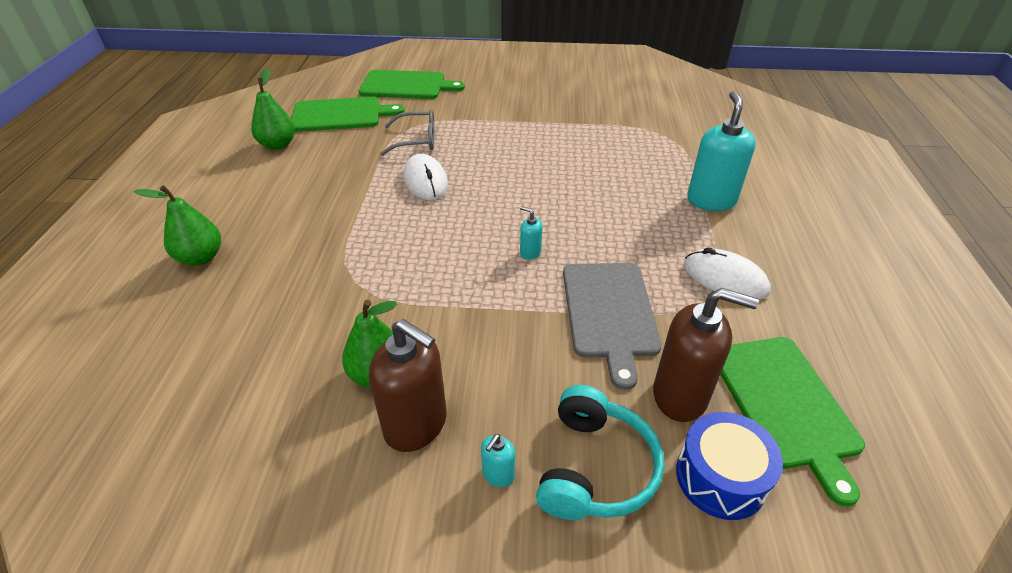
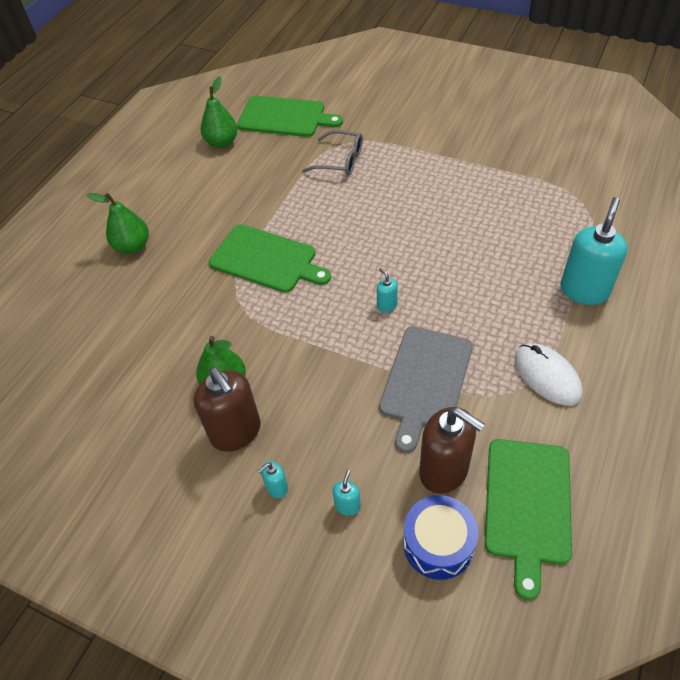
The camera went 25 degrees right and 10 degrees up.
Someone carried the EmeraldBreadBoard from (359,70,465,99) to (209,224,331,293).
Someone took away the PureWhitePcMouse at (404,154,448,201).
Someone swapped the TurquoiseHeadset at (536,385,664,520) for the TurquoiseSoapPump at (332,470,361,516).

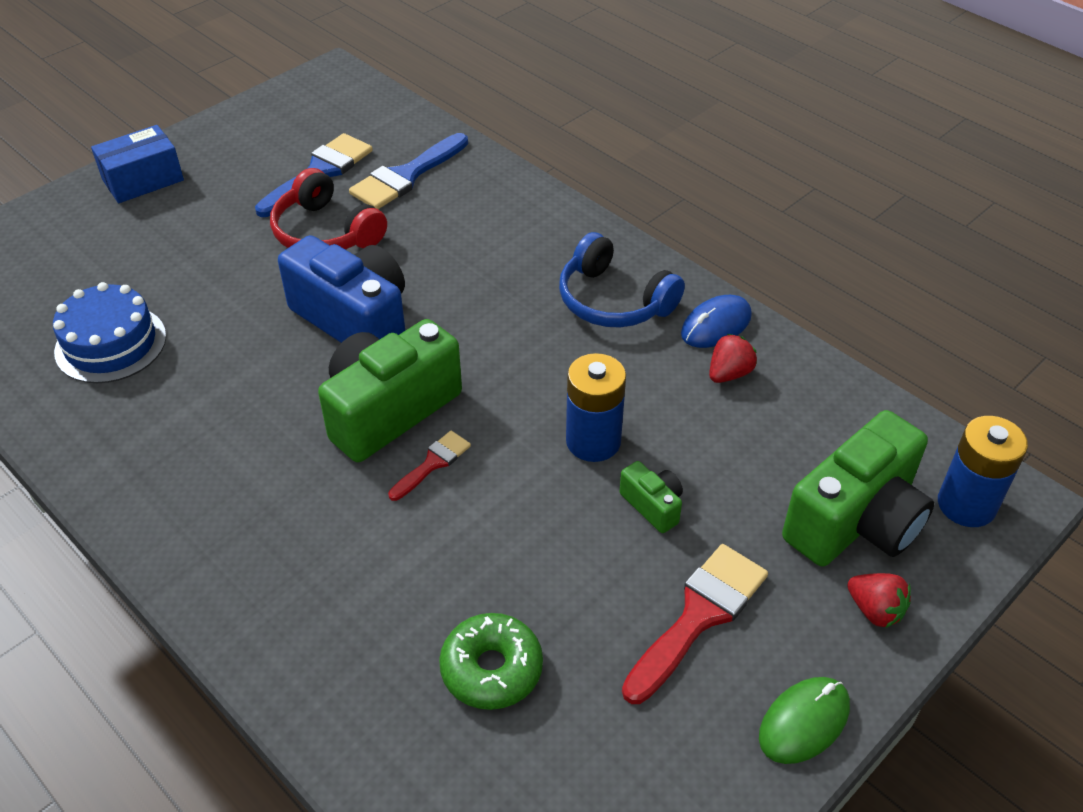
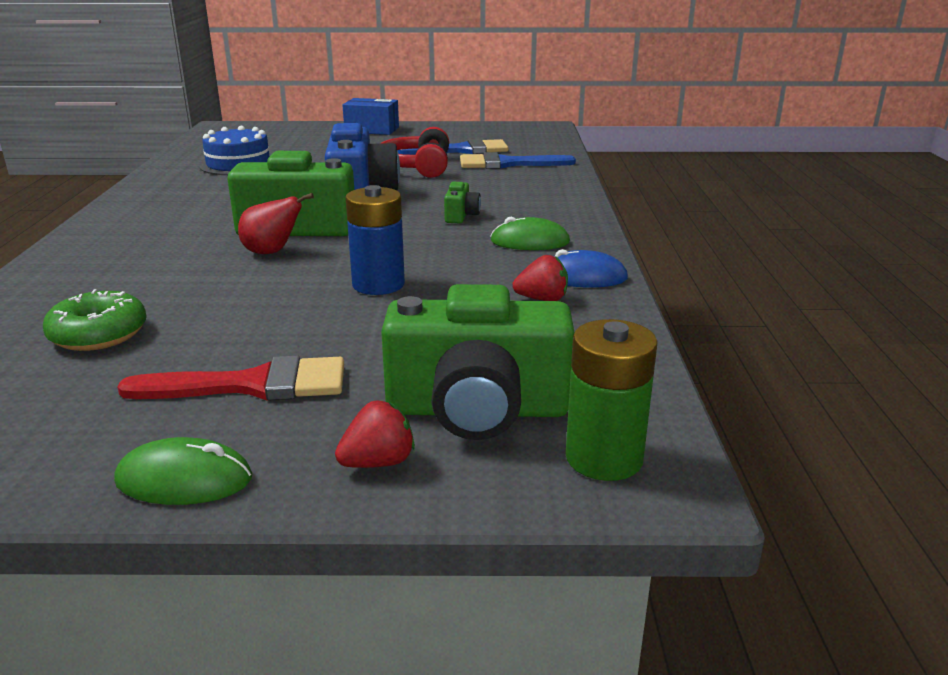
The camera went 45 degrees right and 20 degrees down.
Someone swapped the RoyalBlueHeadset at (559,232,685,327) for the EmeraldPcMouse at (491,217,570,250).
Someone repainted the RoyalBlueAaBattery at (938,416,1028,527), which became the EmeraldAaBattery at (566,319,658,481).
Someone swapped the ScarletBrush at (388,431,471,501) for the ScarletPearFruit at (238,193,314,254).
Someone carried the EmeraldCompactCamera from (619,461,683,533) to (444,182,481,223).
Someone rotated the ScarletToyStrawberry at (847,573,911,628) by 120 degrees counterclockwise.

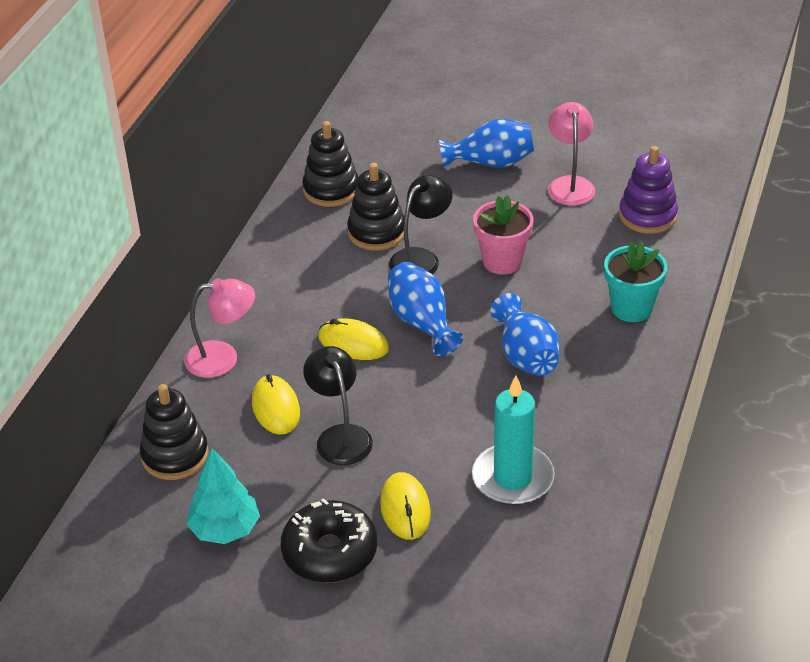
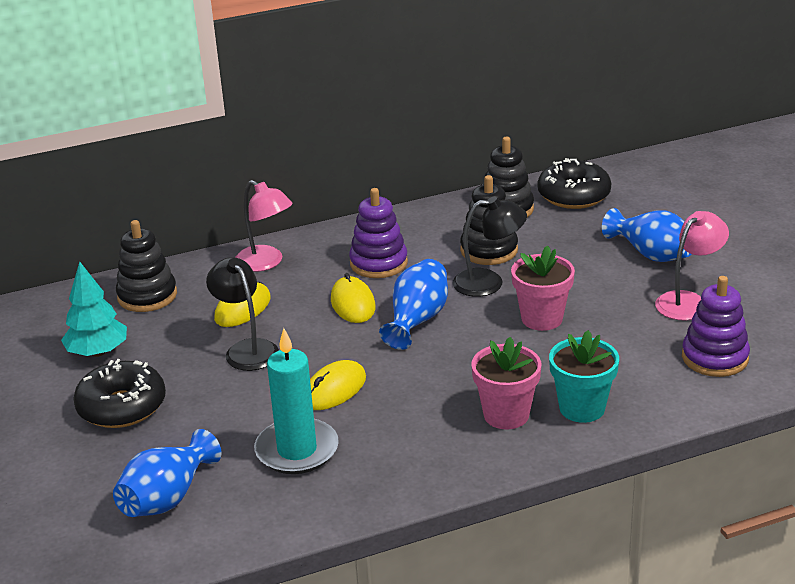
The camera went 50 degrees right and 10 degrees down.
Someone carried the RoyalBlueVase from (491,293,559,376) to (113,429,221,517).
Someone rotated the EbonyLamp at (303,346,373,465) by 60 degrees counterclockwise.
Someone carried the YellowPcMouse from (380,472,431,540) to (310,360,366,410).
Someone put down the EbonyDonut at (538,158,611,209).
Someone put down the VioletRingStacker at (349,188,408,278).
Someone put down the RosyFlowerPot at (471,337,541,429).

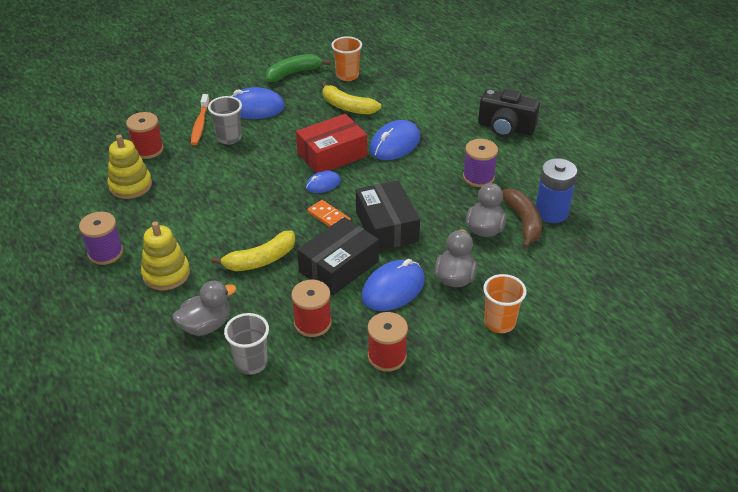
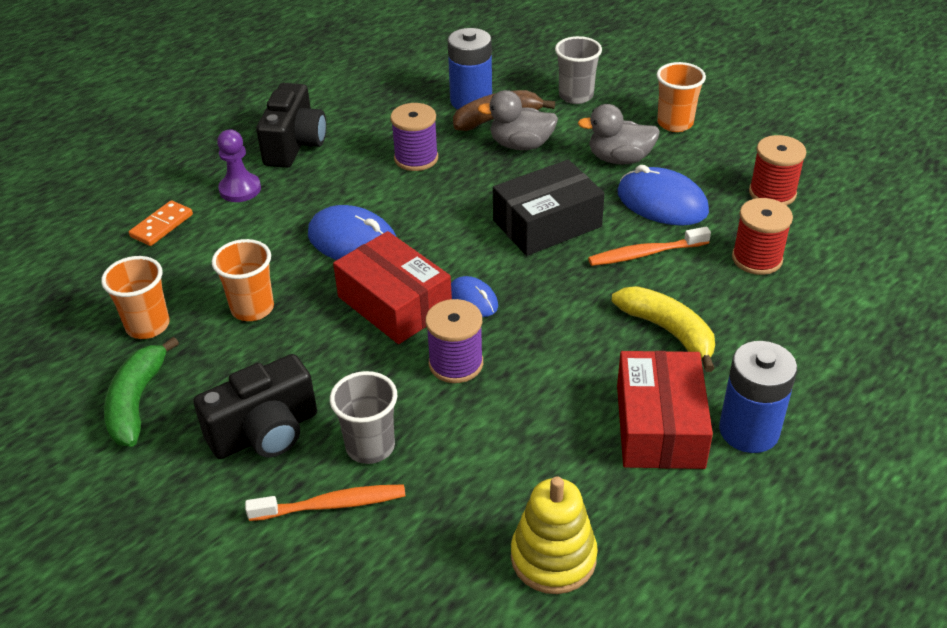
The camera went 100 degrees left and 0 degrees up.
Someone rotated the EmeraldBanana at (265,54,330,82) by 45 degrees clockwise.
Someone swapped the YellowBanana at (322,81,381,115) for the BrightOrangeTumbler at (212,239,274,321).
Someone swapped the RoyalBluePcMouse at (231,87,285,119) for the EbonyCompactCamera at (193,354,317,459).
Someone took away the ScarletSpool at (126,112,164,159).
Someone carried the BrightOrangeDomino from (307,200,351,227) to (129,200,193,246).
Someone carried the VioletSpool from (79,212,123,265) to (425,299,483,383).
Someone swapped the EbonyParcel at (297,217,379,296) for the BrightOrangeDentalBrush at (588,227,711,266).
Someone swapped the YellowRingStacker at (141,221,190,290) for the RoyalBlueAaBattery at (719,341,797,453).
Someone took away the GreyRubberDuck at (172,281,236,336).
Someone carried the GreyTumbler from (224,313,269,375) to (555,36,602,104).
Someone put down the VioletChessPawn at (217,129,261,202).
Someone put down the ScarletParcel at (617,351,713,469).

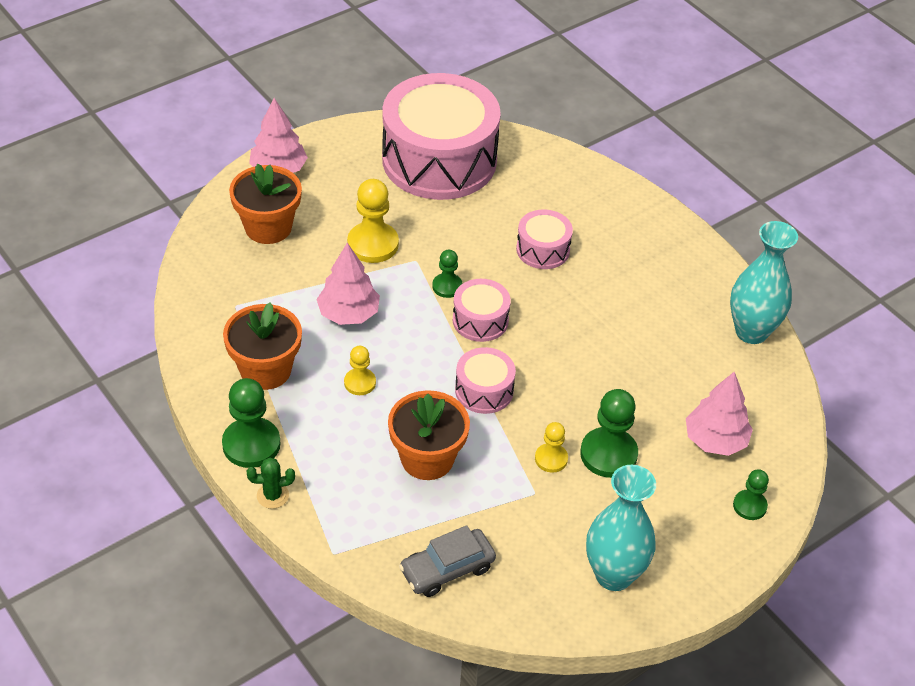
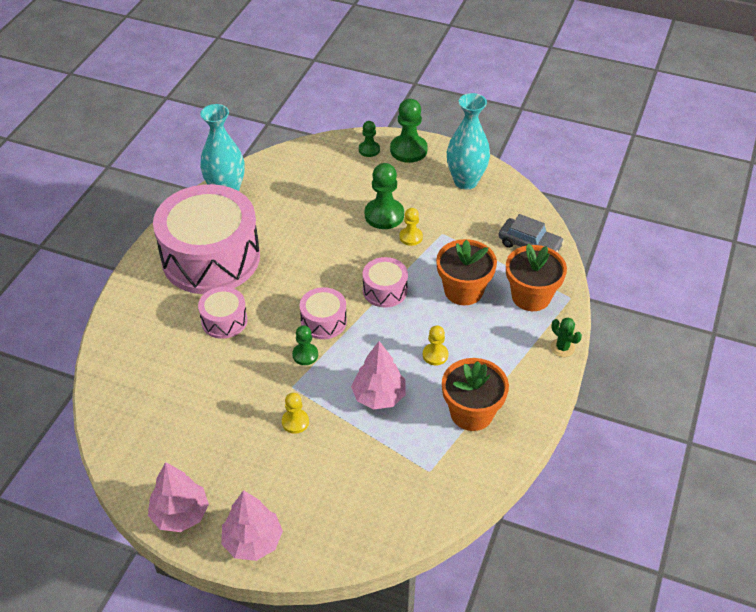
The camera went 120 degrees left and 0 degrees up.
Someone carried the RosyToyDrum from (382,73,501,200) to (153,184,260,294).
Someone carried the BrightOrangeFlowerPot from (229,164,302,244) to (506,244,567,311).
Someone scaled the YellowChessPawn at (347,179,399,263) by 0.57.
Someone carried the RosyToyTree from (686,372,753,456) to (148,462,209,532).
Someone carried the EmeraldChessPawn from (222,378,280,468) to (390,99,428,163).

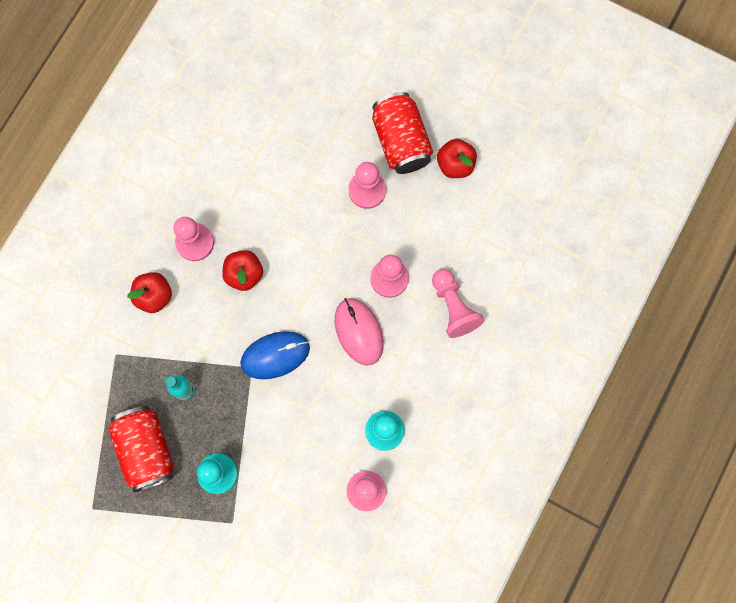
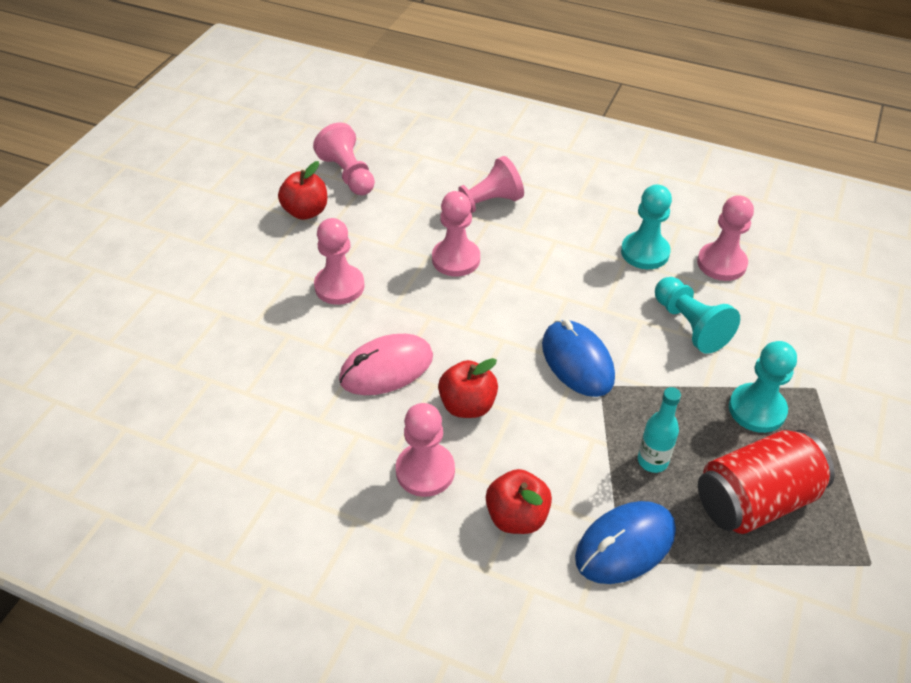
The camera went 95 degrees left and 30 degrees down.
Someone took away the ScarletCan at (372,92,433,174).
Someone carried the RosyPcMouse from (335,298,384,366) to (339,334,433,395).
Someone put down the RosyChessPawn at (313,122,375,195).
Someone put down the TurquoiseChessPawn at (655,277,740,354).
Someone put down the RoyalBluePcMouse at (575,501,676,584).

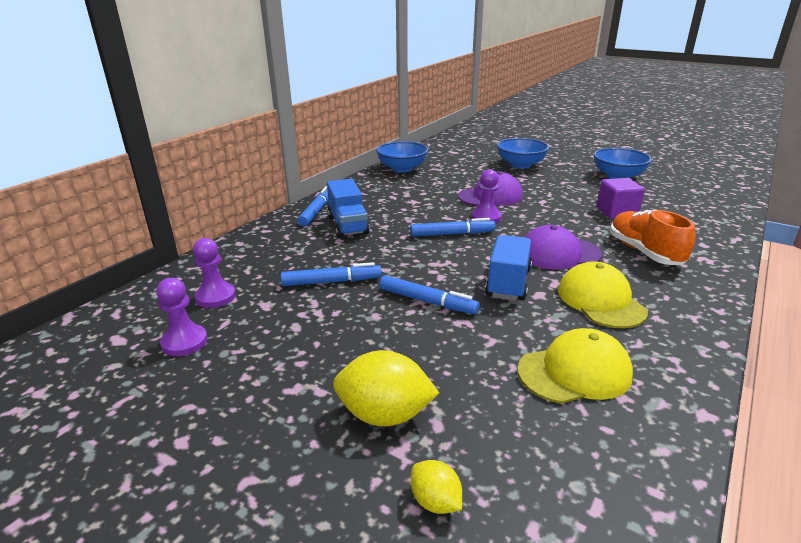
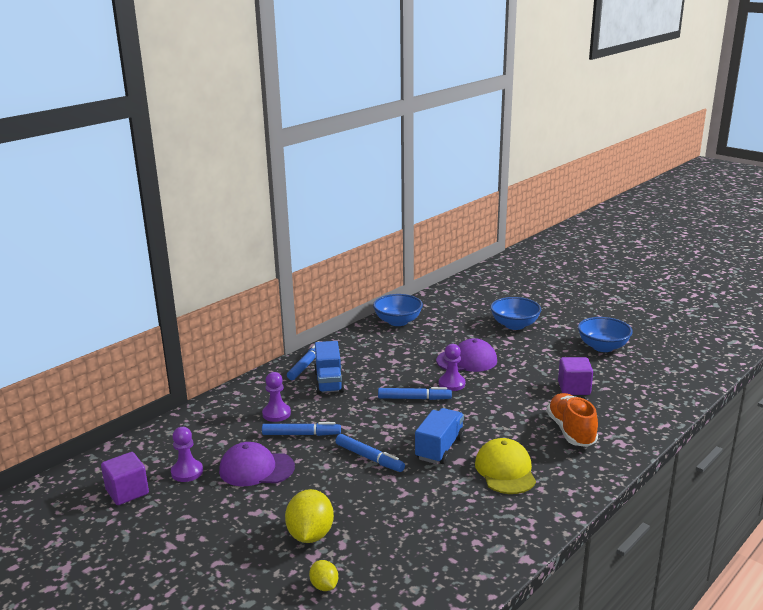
The camera went 10 degrees right and 5 degrees down.
Someone carried the VioletBaseballCap from (525,225,602,270) to (219,442,295,486).
Someone carried the VioletChessPawn from (193,238,236,308) to (262,372,291,422).
Someone took away the YellowBaseballCap at (517,328,633,404).
Someone rotated the YellowCitrusFruit at (333,350,439,426) by 75 degrees clockwise.
Someone put down the VioletCube at (101,452,149,505).

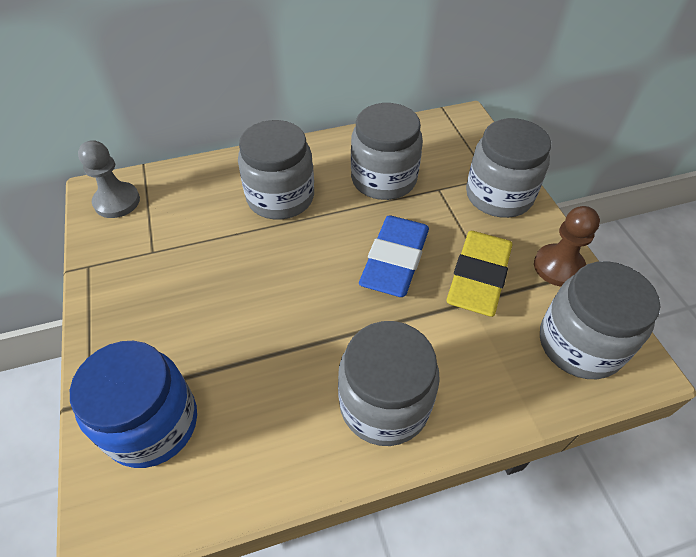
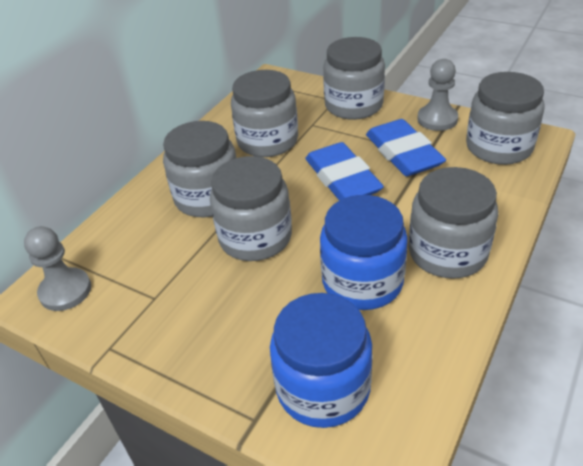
The camera went 40 degrees left and 10 degrees down.
Someone repainted the DarkBrownChessPawn at (534,206,600,287), which became the GreyChessPawn at (417,59,458,131).
Someone repainted the YellowEraser at (446,231,513,317), which became the RoyalBlueEraser at (366,119,446,176).
Someone put down the GreyPreserveJar at (210,156,292,261).
Someone put down the RoyalBluePreserveJar at (320,195,408,310).

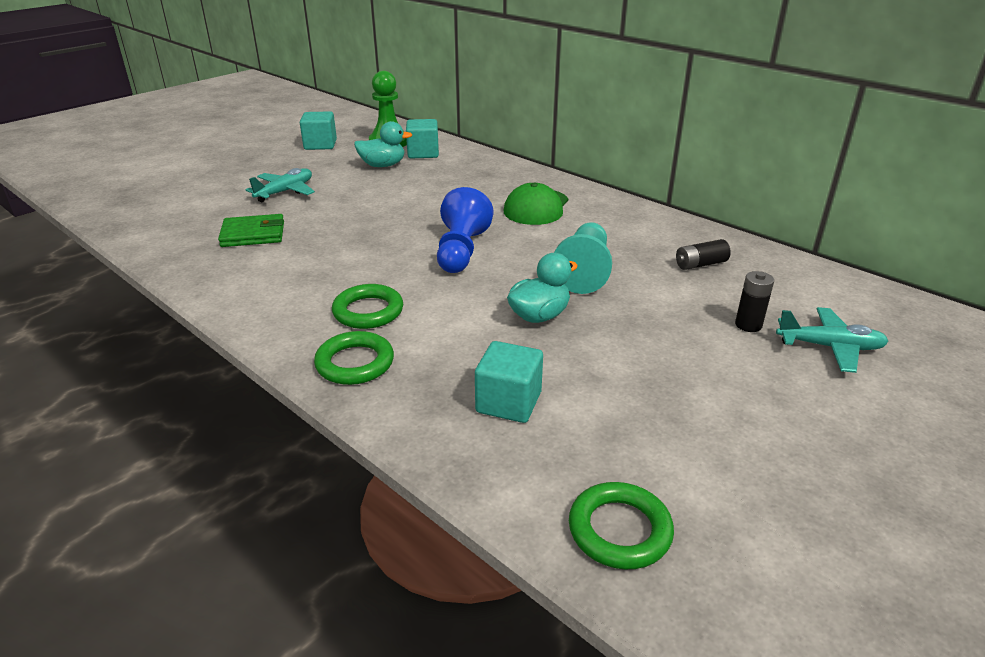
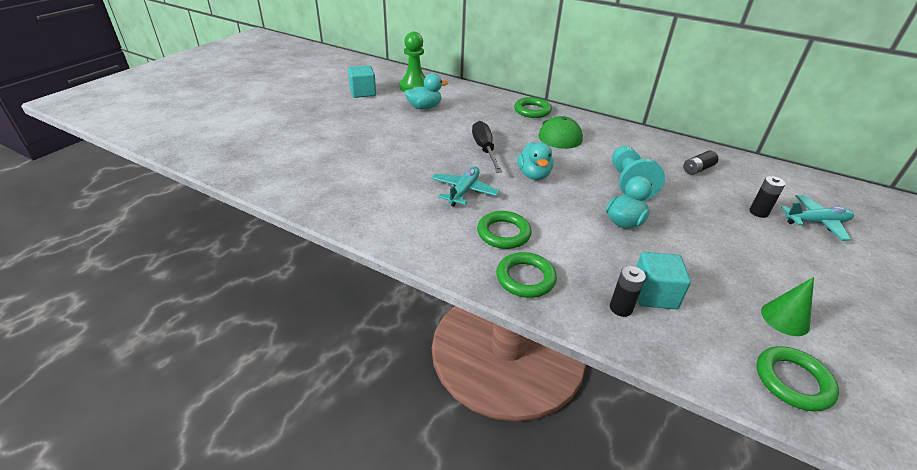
The camera went 15 degrees left and 5 degrees up.
Someone took away the TurquoiseCube at (406,119,439,158).
Someone carried the TurquoiseAeroplane from (246,168,315,202) to (432,166,499,207).
Someone swapped the RoyalBlueChessPawn at (437,187,493,273) for the TurquoiseRubberDuck at (517,142,553,180).
Someone took away the EmeraldCardWallet at (218,214,284,247).
Someone put down the EmeraldRing at (514,97,552,118).
Someone put down the EbonyScrewdriver at (472,121,502,173).
Someone put down the EbonyAaBattery at (610,266,646,317).
Someone put down the EmeraldSolidCone at (761,277,814,336).

